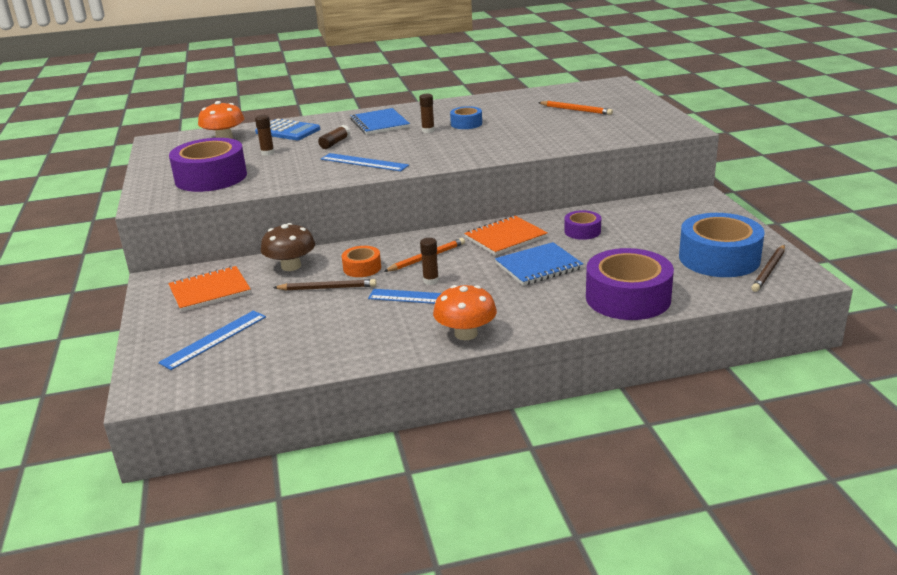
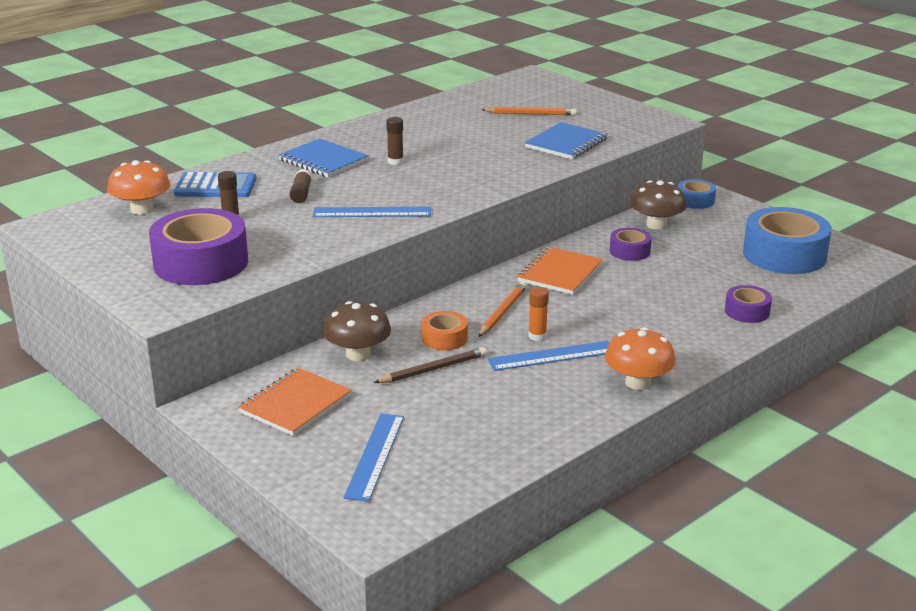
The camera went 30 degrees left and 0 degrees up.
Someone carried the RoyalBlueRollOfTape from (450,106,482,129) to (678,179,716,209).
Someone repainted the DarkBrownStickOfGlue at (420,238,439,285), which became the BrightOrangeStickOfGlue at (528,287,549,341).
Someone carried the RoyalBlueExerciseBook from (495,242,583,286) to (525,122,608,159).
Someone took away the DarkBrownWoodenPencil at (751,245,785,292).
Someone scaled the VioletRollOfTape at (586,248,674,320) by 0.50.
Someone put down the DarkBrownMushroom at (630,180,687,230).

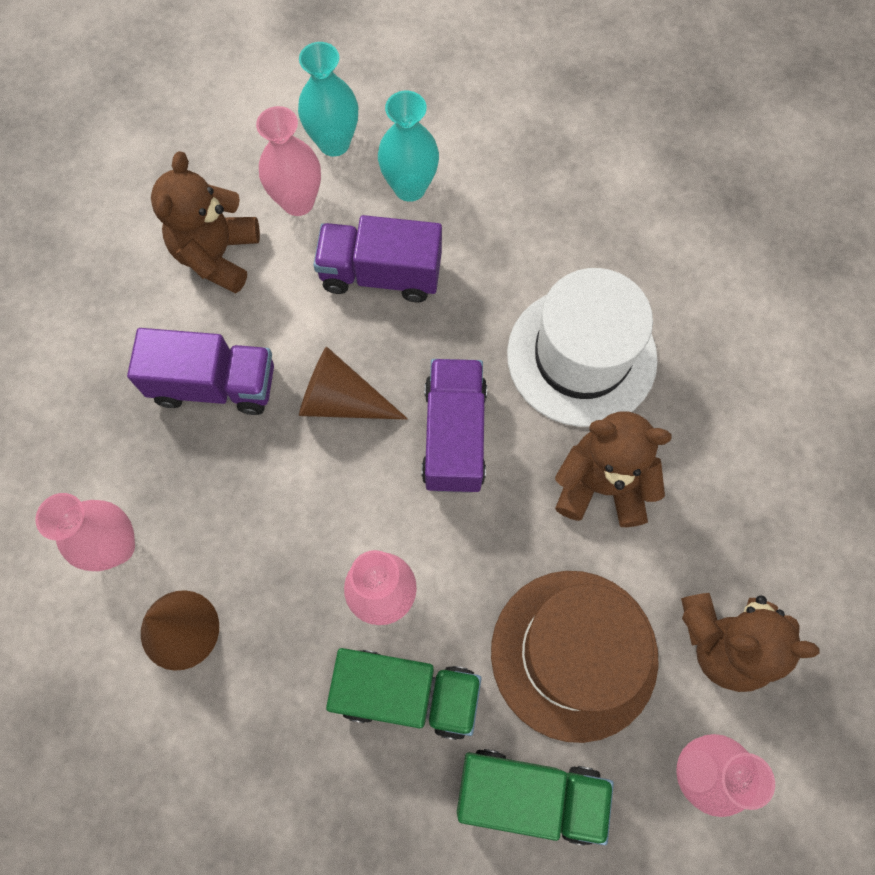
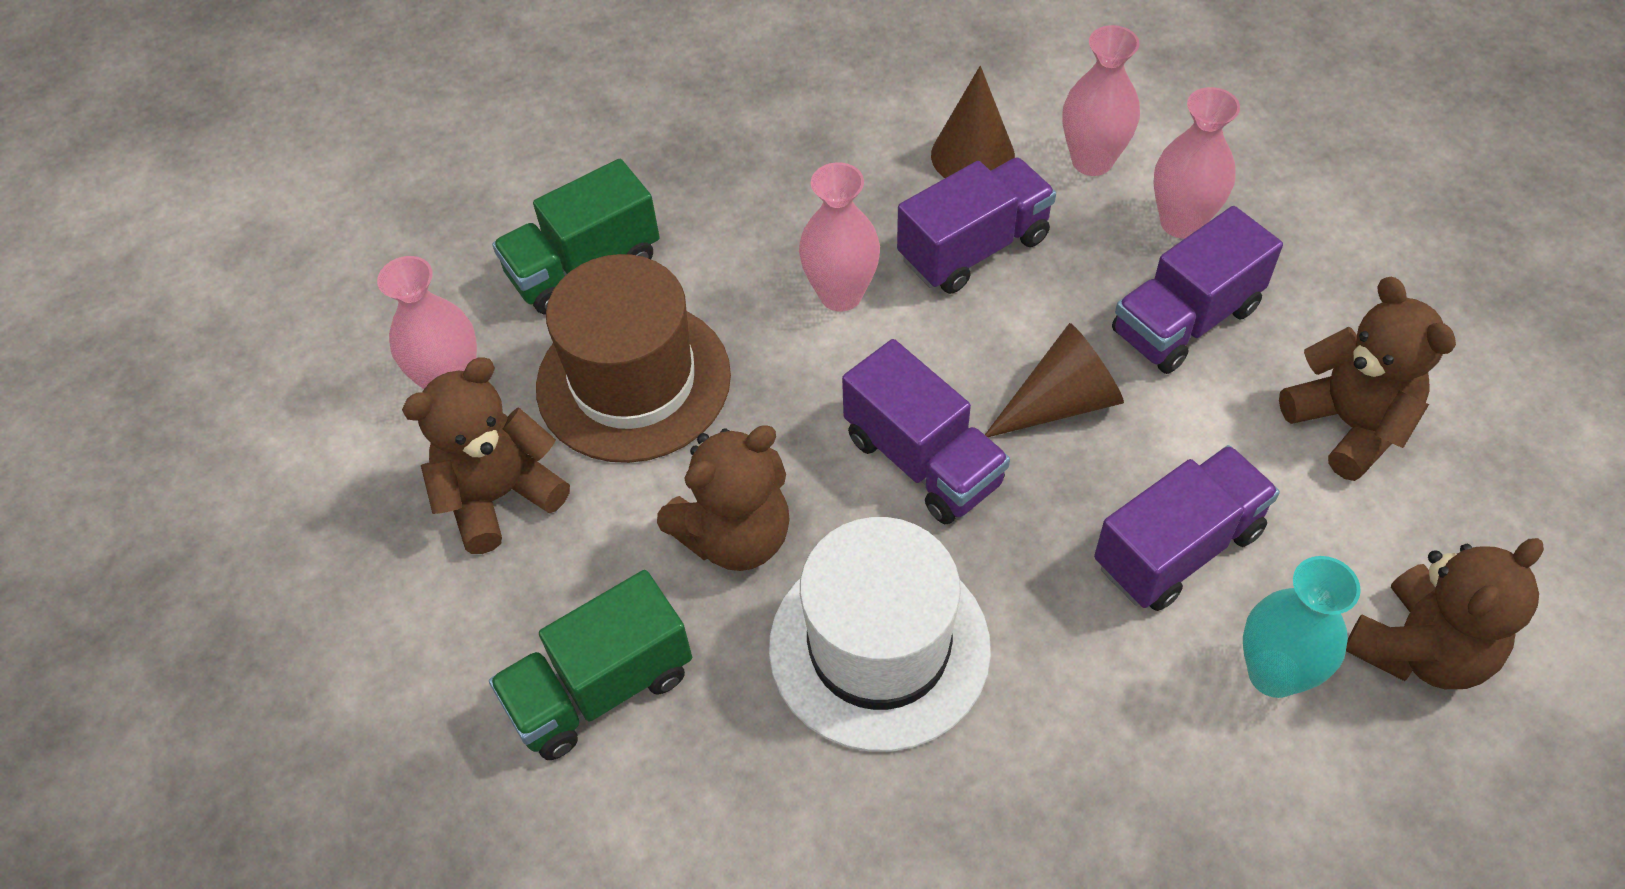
The camera went 140 degrees right and 15 degrees down.
Someone swapped the TurquoiseVase at (298,42,358,156) for the DarkBrownTeddyBear at (1346,538,1544,689).
Someone carried the RosyVase from (256,106,321,216) to (1153,87,1240,238).
Someone carried the EmeraldLorry from (326,648,482,740) to (489,570,692,760).
Someone put down the VioletLorry at (897,157,1056,294).

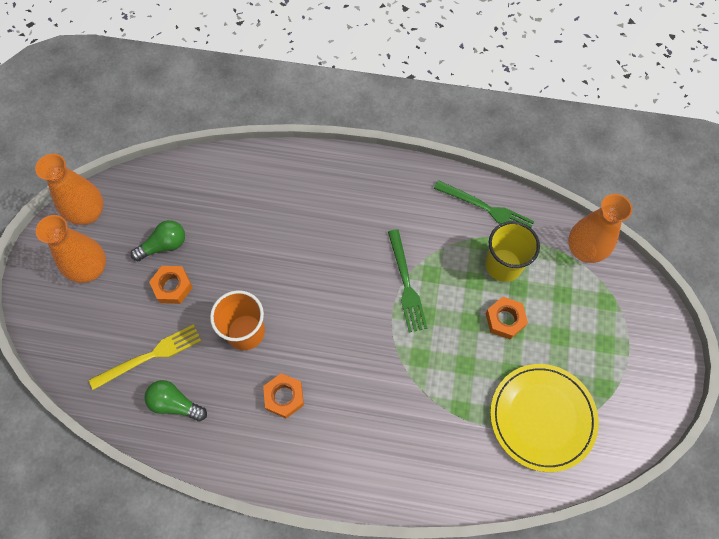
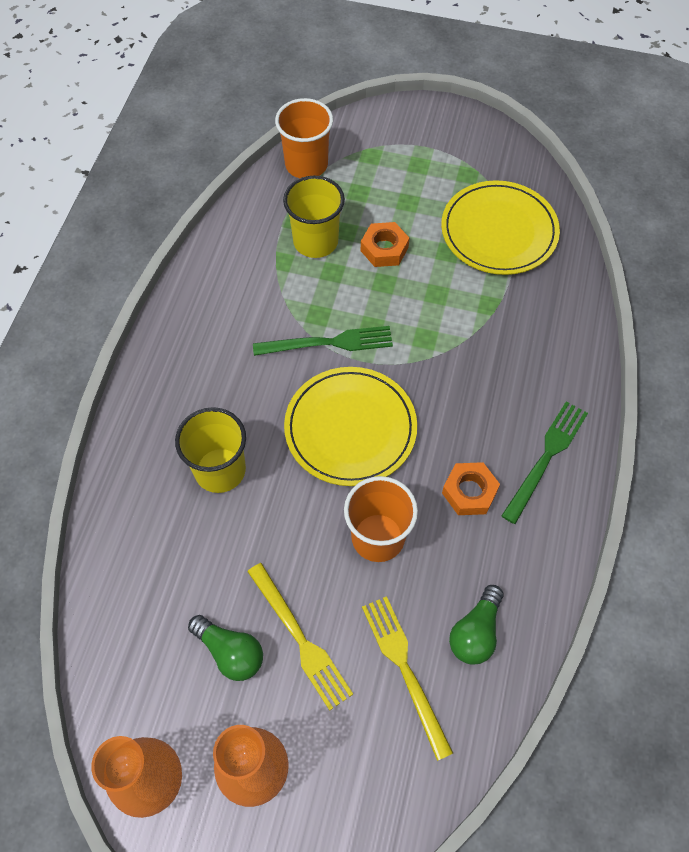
The camera went 85 degrees left and 5 degrees down.
Someone carried the EmeraldTableFork from (434,180,534,228) to (502,402,588,524).
Someone swapped the BrightOrangeVase at (568,194,633,263) for the BrightOrangeTumbler at (275,98,333,178).
Someone rotated the EmeraldBulb at (131,220,185,261) by 150 degrees clockwise.
Someone swapped the BrightOrangeHexagonNut at (149,266,193,304) for the YellowTableFork at (247,563,353,711).
Someone put down the YellowPlate at (284,367,417,486).
Someone put down the YellowTumbler at (175,407,246,493).

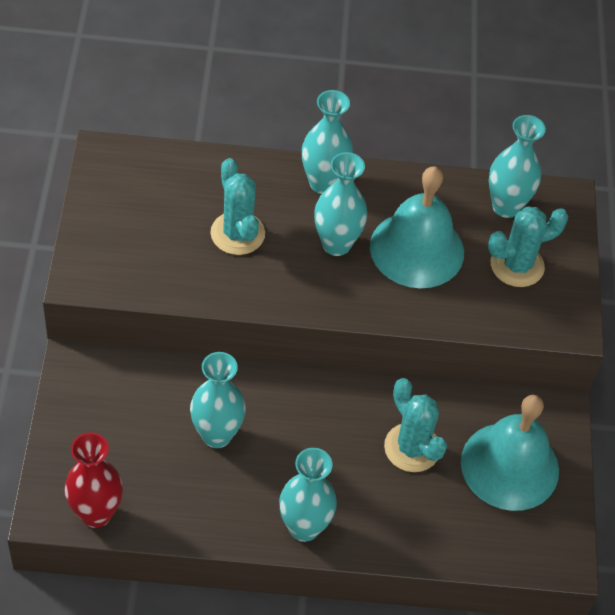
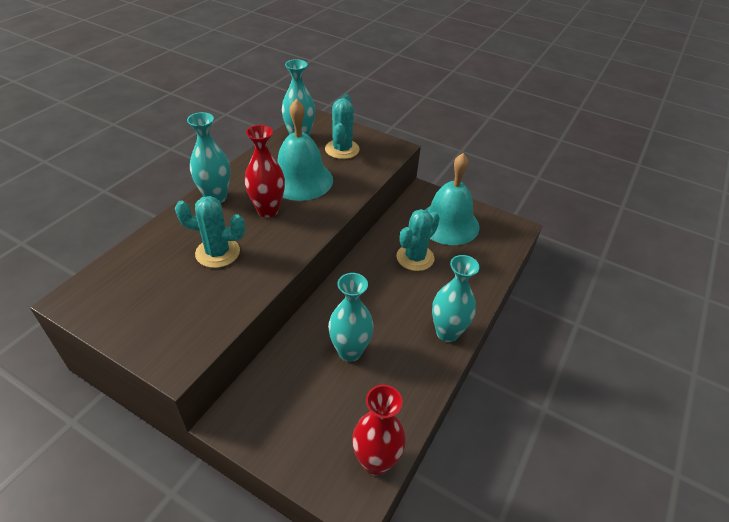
The camera went 60 degrees left and 10 degrees down.
Someone repainted the TurquoiseVase at (314,152,368,256), which became the ScarletVase at (244,125,285,218).
Someone rotated the TurquoiseSaguaroCactus at (384,378,447,472) by 45 degrees counterclockwise.

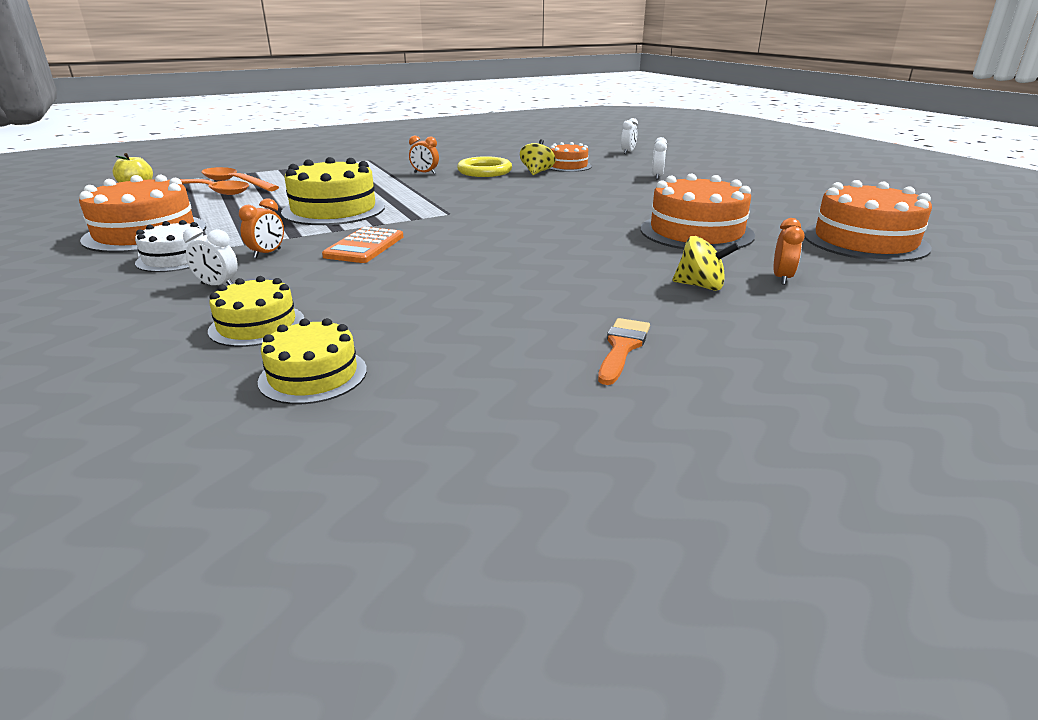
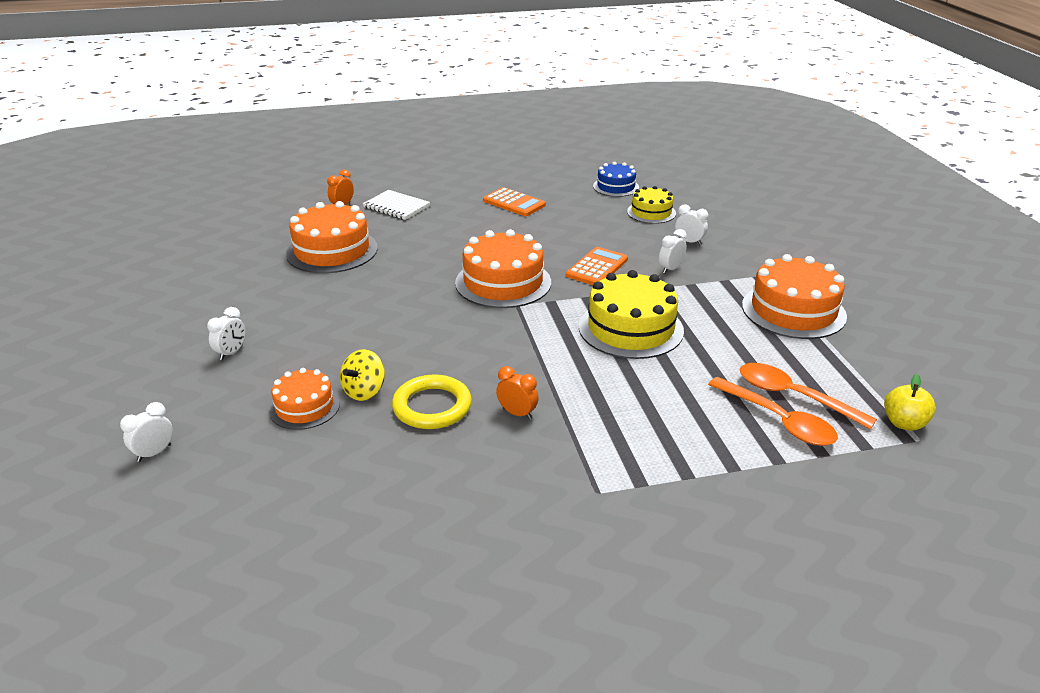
The camera went 165 degrees left and 5 degrees up.
Someone carried the BrightOrangeGateau from (804,180,932,262) to (455,229,551,308).
Someone repainted the BrightOrangeAlarmClock at (239,198,284,259), which became the PureWhiteAlarmClock at (659,229,687,274).
Someone took away the PureWhiteGateau at (135,220,203,272).
Someone swapped the YellowToyTop at (673,236,739,291) for the PureWhiteExerciseBook at (363,190,430,220).
Someone repainted the YellowGateau at (258,318,367,404), which became the RoyalBlueGateau at (593,162,639,197).
Someone took away the BrightOrangeBrush at (598,318,650,385).
Someone put down the BrightOrangeCalculator at (483,187,546,216).

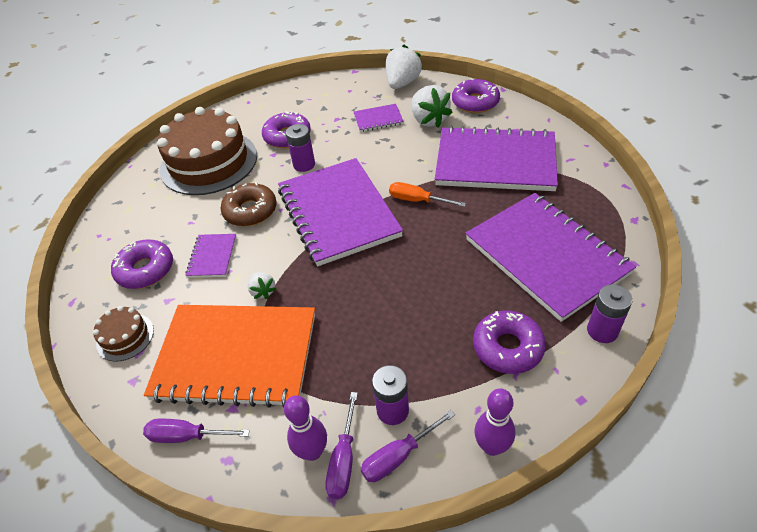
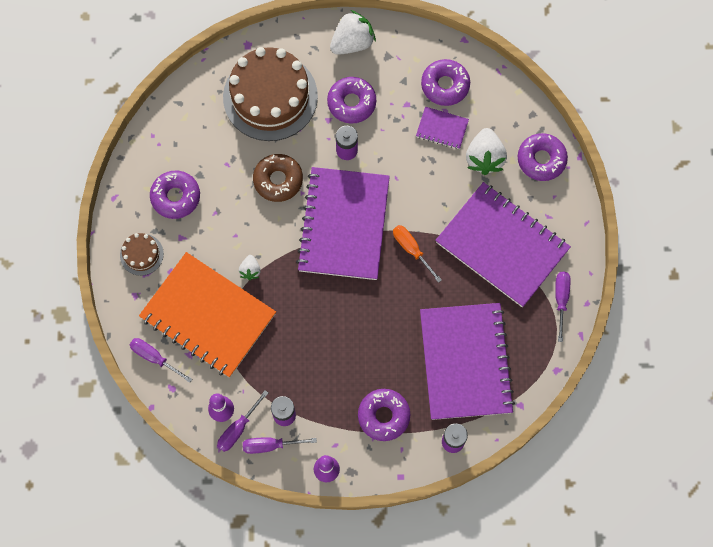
The camera went 25 degrees right and 25 degrees up.
Someone carried the PureWhiteToyStrawberry from (386,45,423,89) to (330,10,376,55).
Someone took away the VioletExerciseBook at (185,234,237,278).
Someone put down the VioletDonut at (421,59,470,106).
Someone put down the VioletScrewdriver at (555,272,570,342).

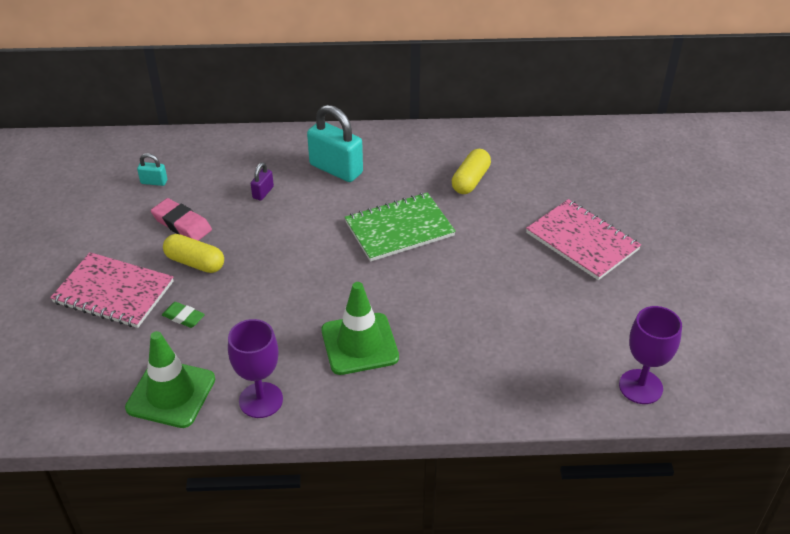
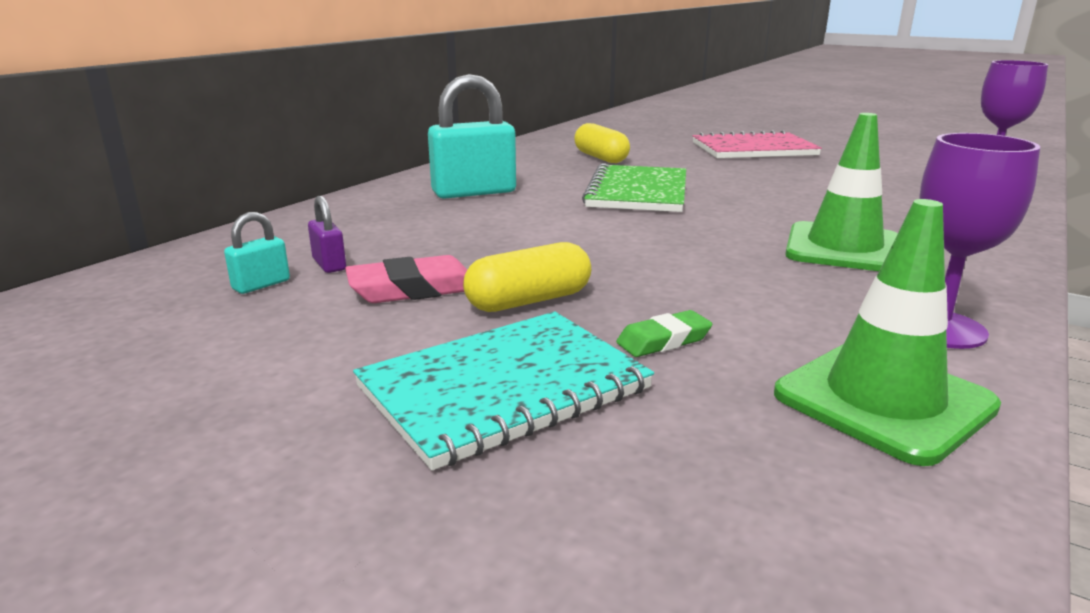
The camera went 55 degrees left and 20 degrees down.
Someone carried the VioletSmallLock from (251,162,274,201) to (308,196,346,273).
Someone repainted the RosyExerciseBook at (50,252,174,328), which became the TurquoiseExerciseBook at (353,311,654,470).

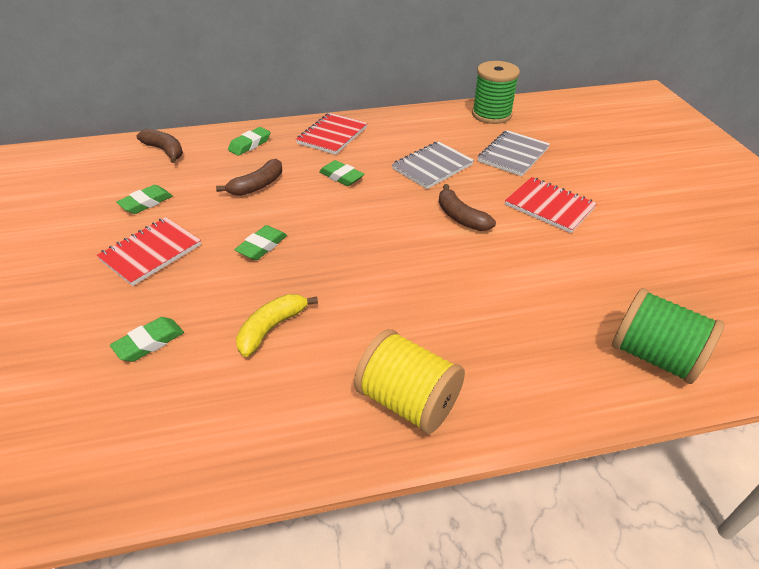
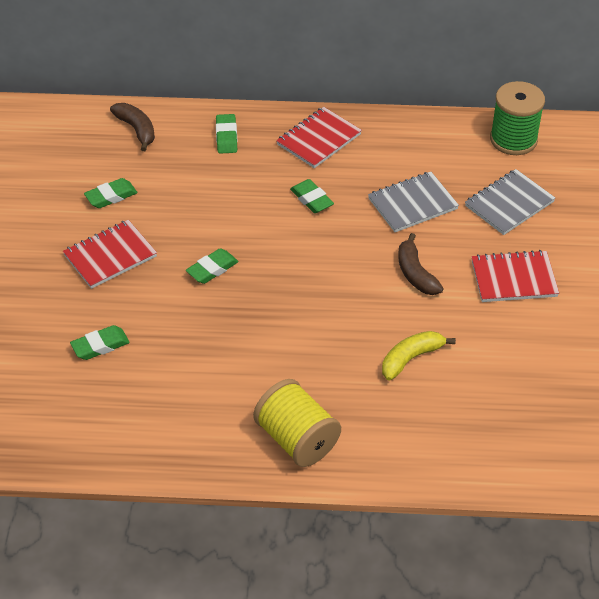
The camera went 15 degrees right and 5 degrees up.
Someone rotated the EmeraldEraser at (228,127,270,156) by 60 degrees counterclockwise.
Someone took away the DarkBrownBanana at (216,159,282,196).
Someone rotated the ScarletExerciseBook at (505,177,597,233) by 60 degrees counterclockwise.
Someone took away the EmeraldSpool at (612,288,724,384).
Someone carried the YellowBanana from (236,294,318,357) to (382,331,456,380).

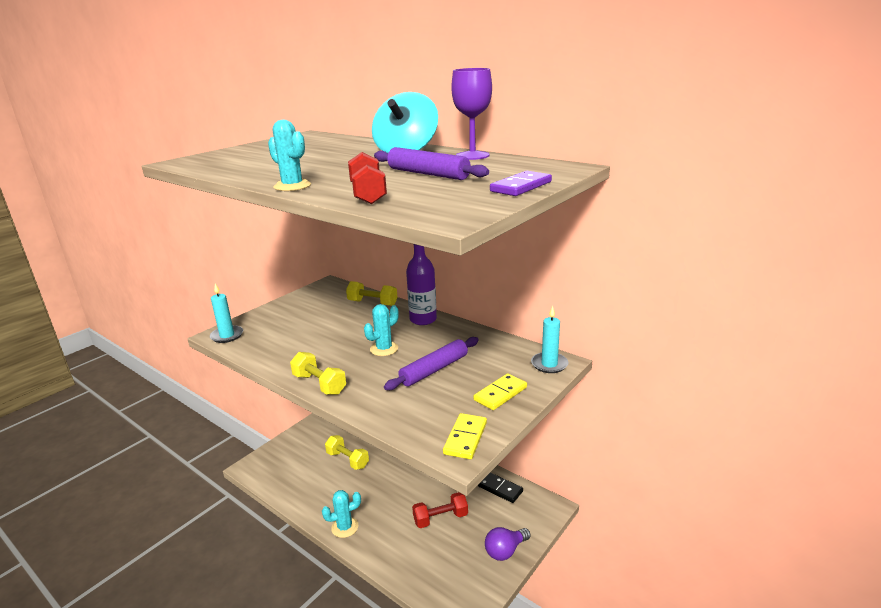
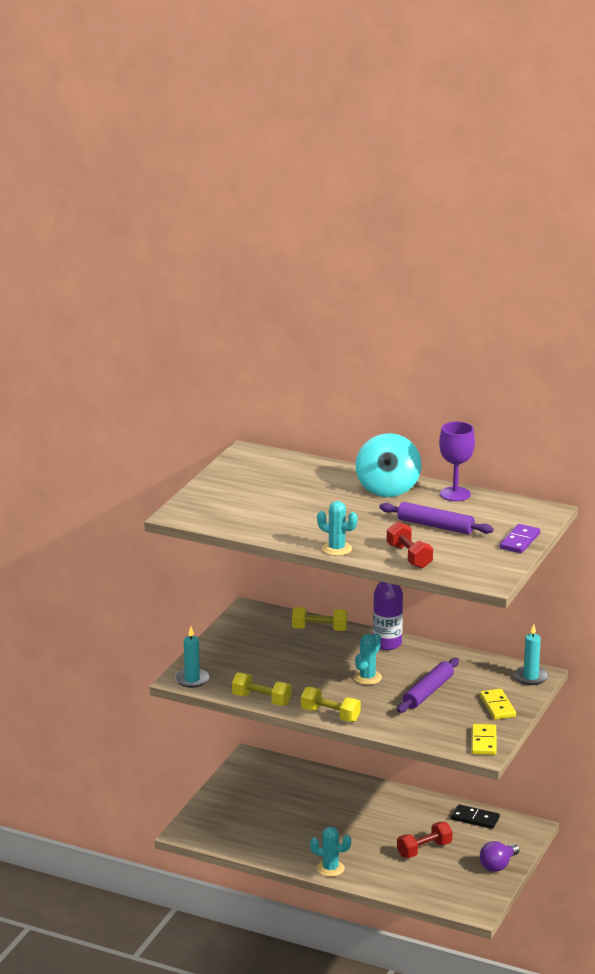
The camera went 15 degrees left and 0 degrees up.
Someone rotated the YellowDomino at (473,373,527,410) by 45 degrees counterclockwise.
Someone carried the YellowHandWeight from (325,435,369,470) to (232,673,291,706).
Someone rotated the TurquoiseSaguaroCactus at (322,490,361,538) by 45 degrees clockwise.

